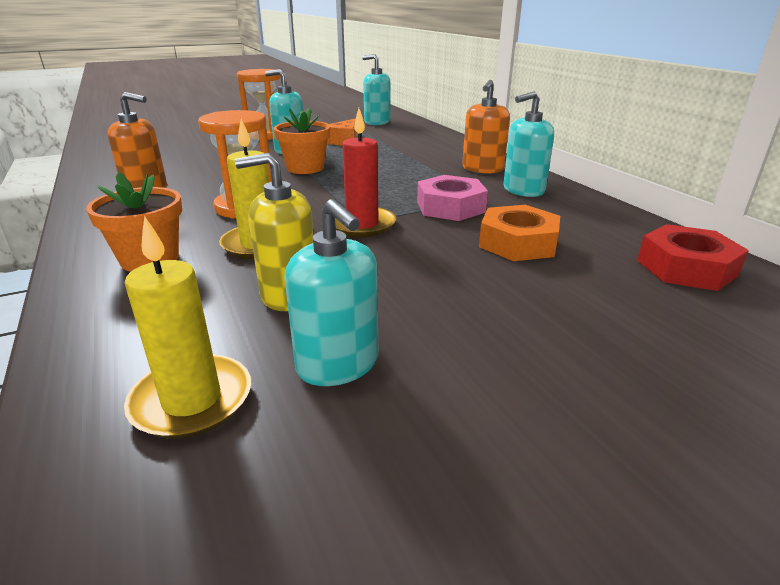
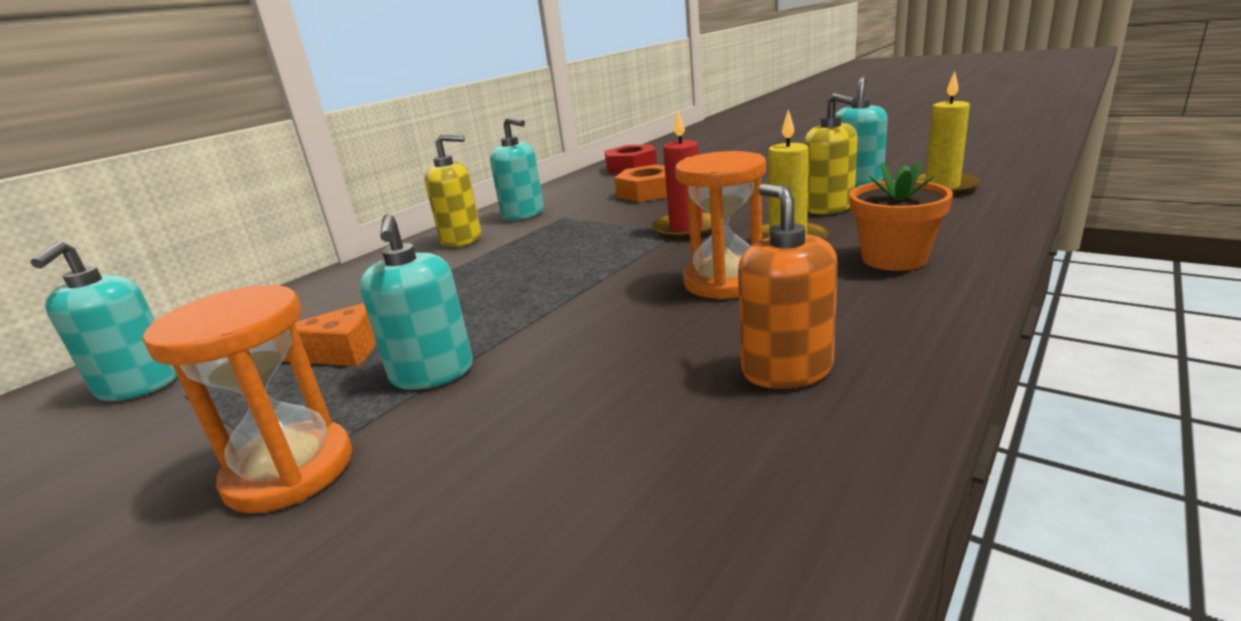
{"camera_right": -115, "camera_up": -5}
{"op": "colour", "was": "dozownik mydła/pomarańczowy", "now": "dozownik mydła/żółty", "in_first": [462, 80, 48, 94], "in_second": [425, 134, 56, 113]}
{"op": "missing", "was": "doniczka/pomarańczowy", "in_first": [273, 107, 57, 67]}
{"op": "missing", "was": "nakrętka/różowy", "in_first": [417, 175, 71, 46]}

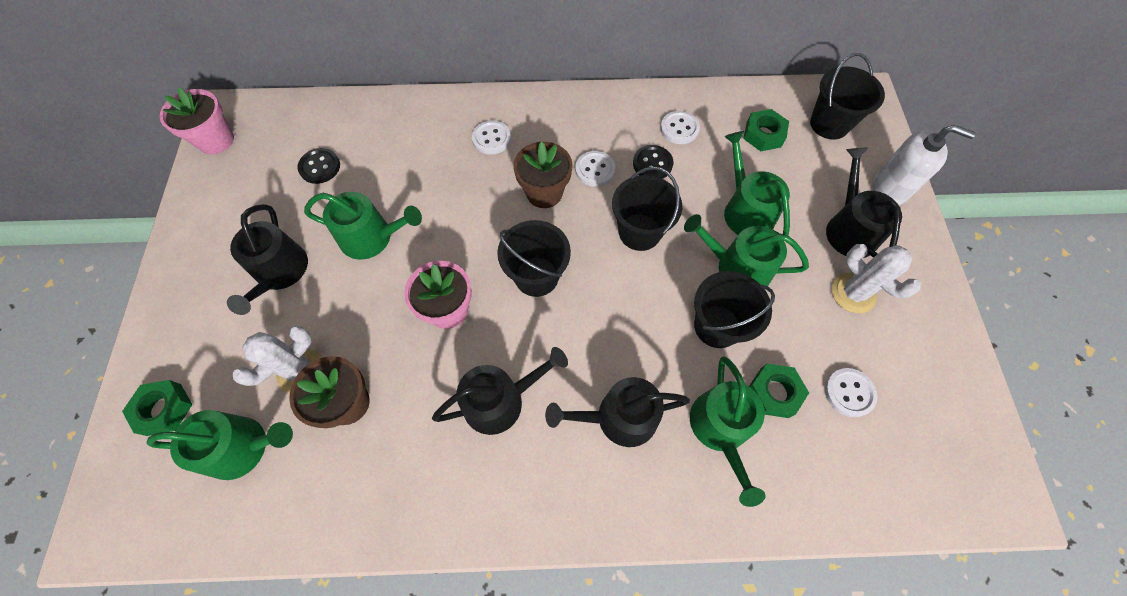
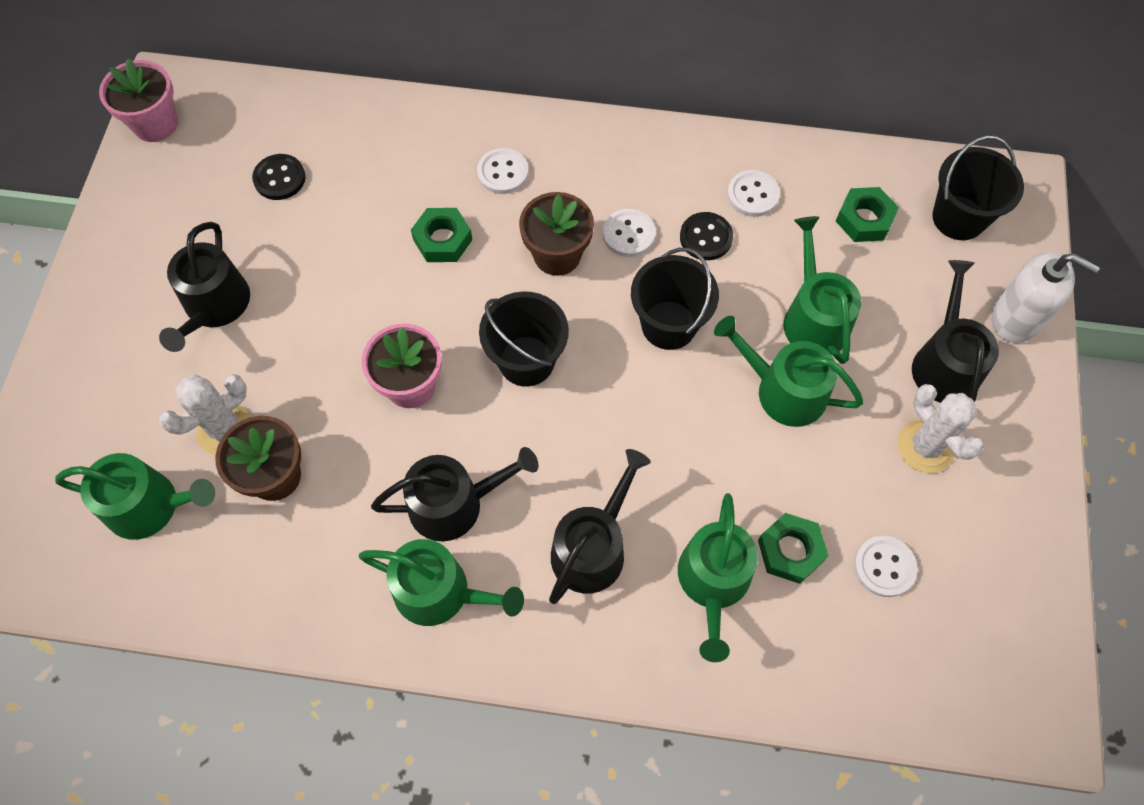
{"camera_right": 10, "camera_up": 0}
{"op": "relocated", "was": "konewka/zielony", "in_first": [304, 192, 118, 68], "in_second": [359, 539, 165, 87]}
{"op": "relocated", "was": "nakrętka/zielony", "in_first": [122, 380, 71, 56], "in_second": [411, 208, 61, 54]}
{"op": "spun", "was": "konewka/czarny", "in_first": [545, 377, 145, 70], "in_second": [549, 449, 102, 155], "clockwise": 120}
{"op": "missing", "was": "wiadro/czarny", "in_first": [694, 271, 81, 77]}

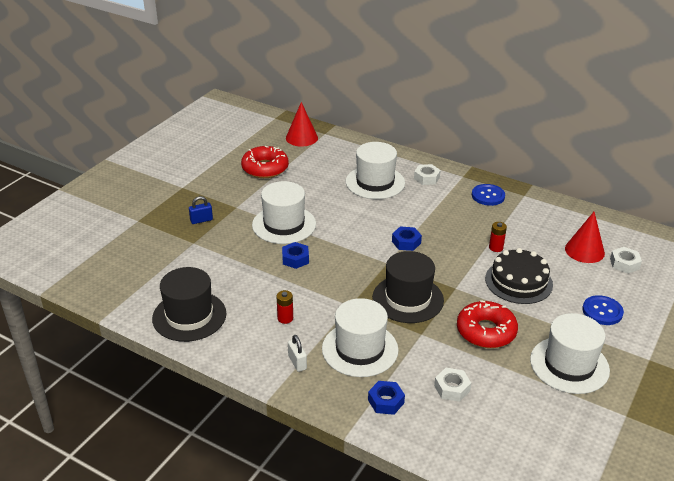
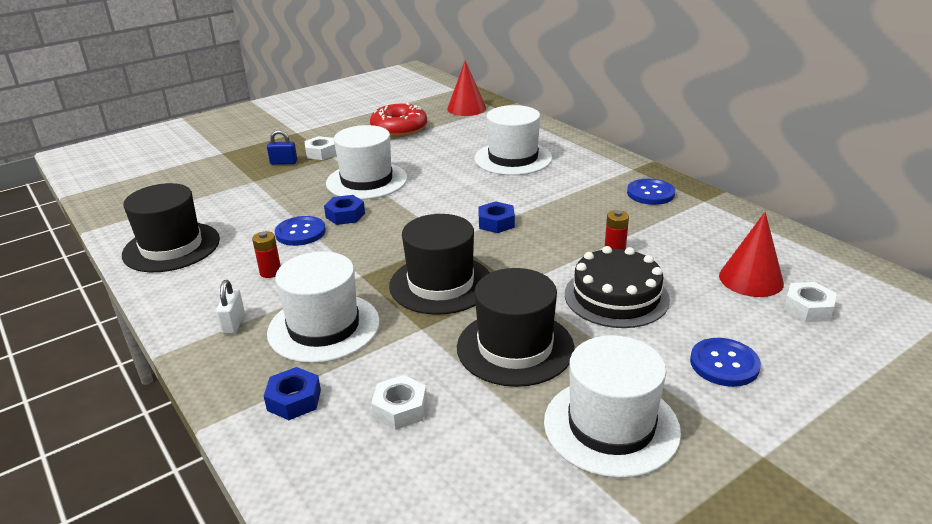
{"camera_right": 25, "camera_up": -5}
{"op": "appeared", "now": "guzik/niebieski", "in_second": [275, 216, 51, 30]}
{"op": "relocated", "was": "nakrętka/biały", "in_first": [414, 164, 27, 21], "in_second": [305, 136, 31, 24]}
{"op": "exchanged", "was": "donut/czerwony", "now": "kapelusz/czarny", "in_first": [457, 300, 61, 48], "in_second": [457, 268, 117, 119]}

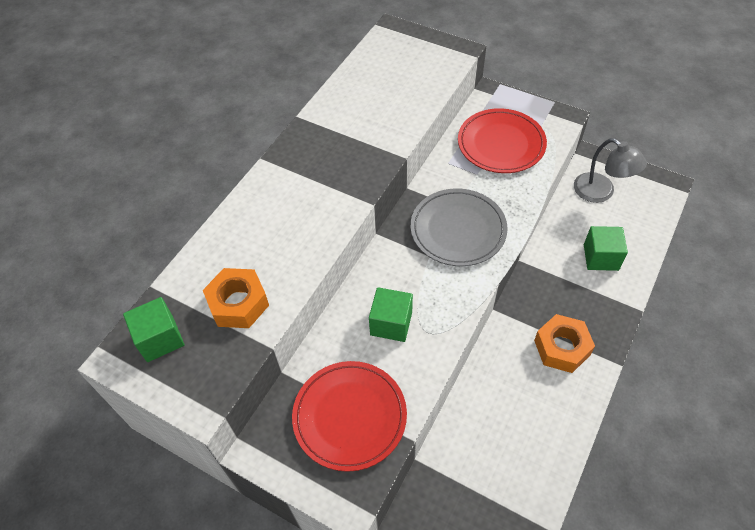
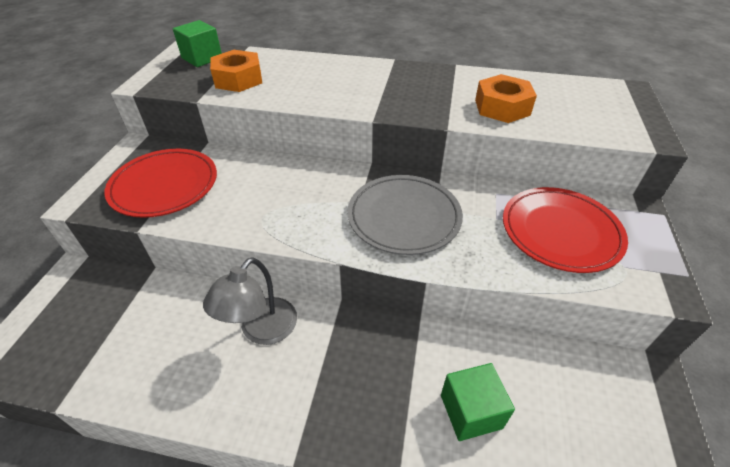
{"camera_right": 70, "camera_up": -10}
{"op": "relocated", "was": "lampka/szary", "in_first": [574, 138, 73, 65], "in_second": [203, 257, 94, 88]}
{"op": "relocated", "was": "nakrętka/pomarańczowy", "in_first": [534, 314, 61, 59], "in_second": [475, 74, 62, 49]}
{"op": "missing", "was": "sześcian/zielony", "in_first": [369, 287, 44, 55]}

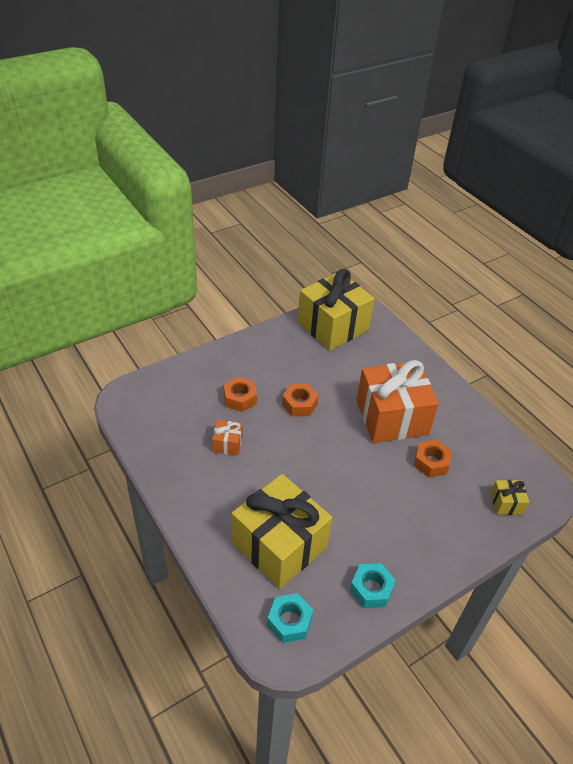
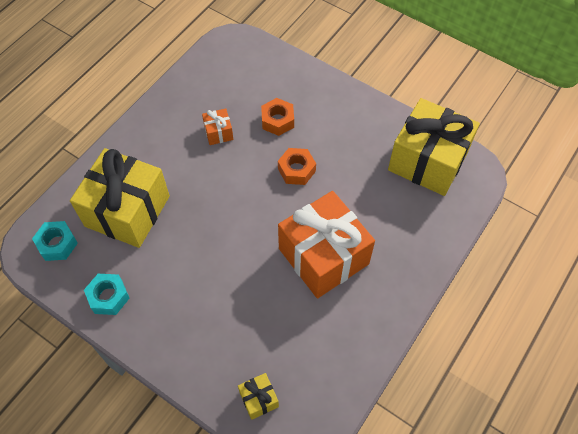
{"camera_right": 70, "camera_up": 15}
{"op": "missing", "was": "nakrętka/pomarańczowy", "in_first": [414, 440, 38, 38]}

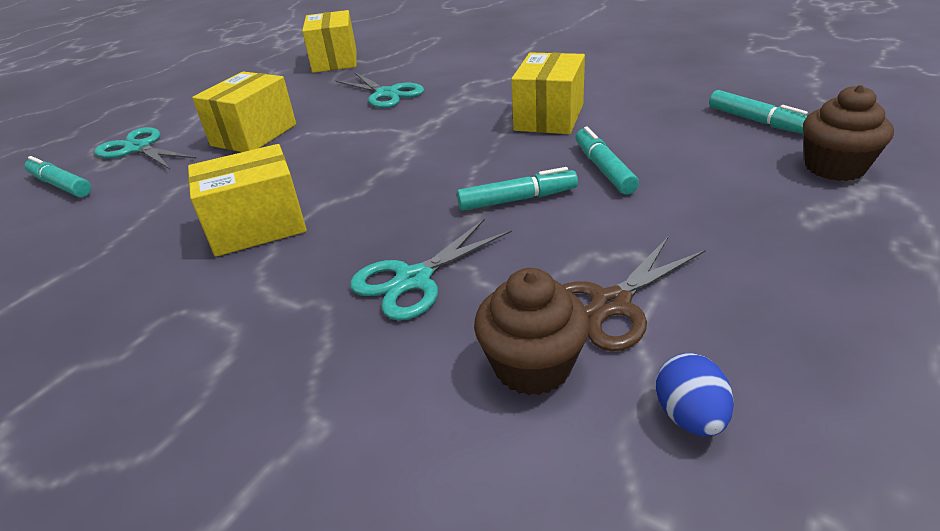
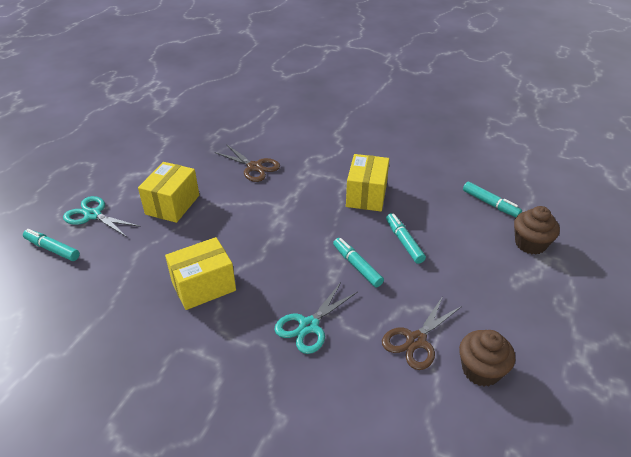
{"camera_right": -10, "camera_up": 5}
{"op": "colour", "was": "nożyczki/turkusowy", "now": "nożyczki/brązowy", "in_first": [336, 72, 88, 36], "in_second": [215, 144, 65, 38]}
{"op": "spun", "was": "flamaster/turkusowy", "in_first": [457, 167, 121, 44], "in_second": [333, 238, 51, 49], "clockwise": -105}
{"op": "relocated", "was": "muffinka/brązowy", "in_first": [474, 268, 116, 127], "in_second": [459, 330, 56, 57]}
{"op": "missing", "was": "pudełko/żółty", "in_first": [302, 10, 54, 63]}
{"op": "missing", "was": "jajko/niebieski", "in_first": [656, 353, 78, 83]}

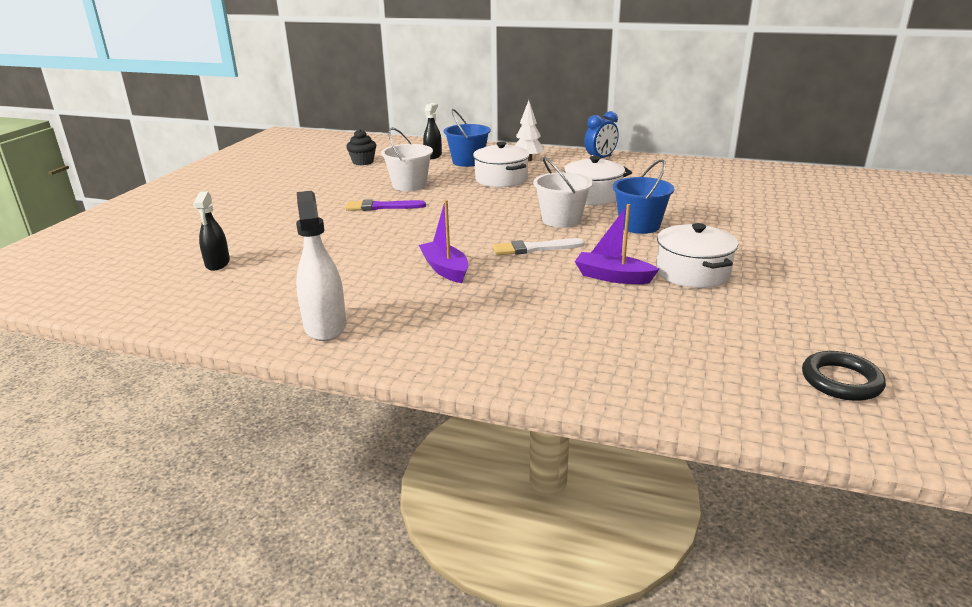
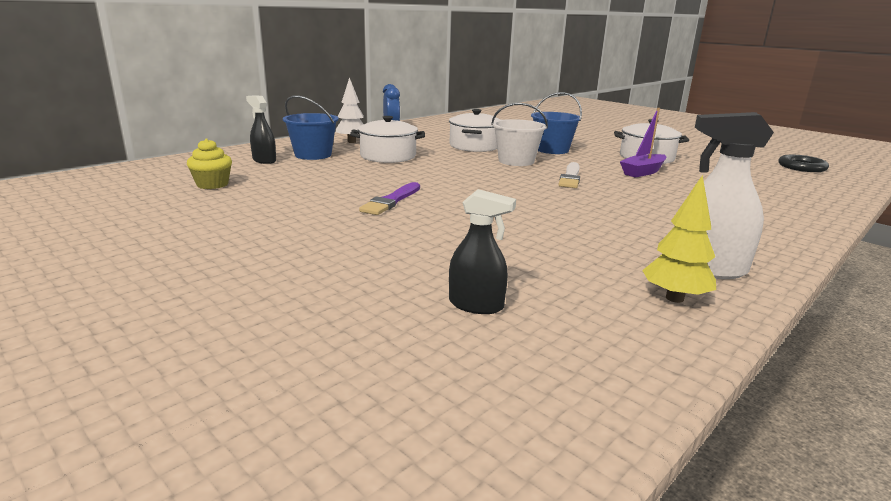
{"camera_right": -65, "camera_up": -5}
{"op": "colour", "was": "muffinka/czarny", "now": "muffinka/żółty", "in_first": [346, 129, 30, 36], "in_second": [187, 138, 45, 51]}
{"op": "appeared", "now": "drzewko/żółty", "in_second": [642, 175, 74, 128]}
{"op": "missing", "was": "wiadro/biały", "in_first": [381, 127, 52, 64]}
{"op": "missing", "was": "łódka/fioletowy", "in_first": [419, 200, 49, 83]}

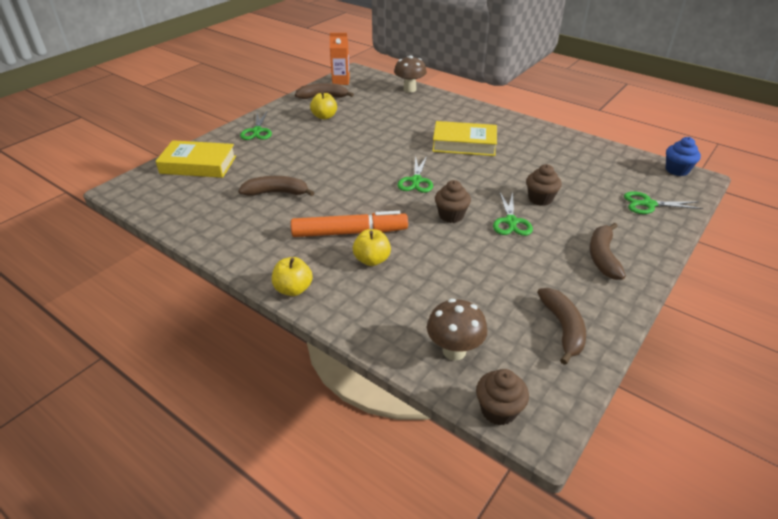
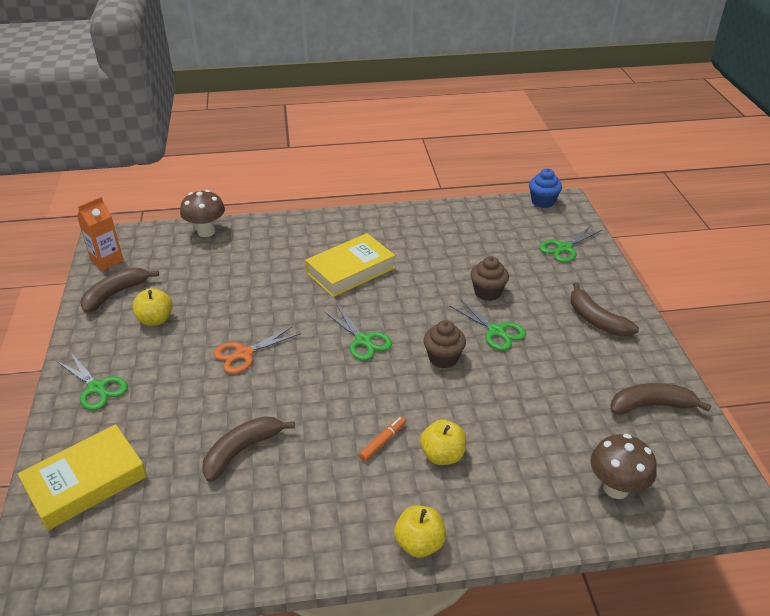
{"camera_right": -45, "camera_up": 0}
{"op": "appeared", "now": "nożyczki/pomarańczowy", "in_second": [214, 326, 87, 48]}
{"op": "size", "was": "flamaster/pomarańczowy", "in_first": [291, 211, 117, 26], "in_second": [359, 417, 47, 44], "ratio": 0.44}
{"op": "spun", "was": "banan/brązowy", "in_first": [537, 288, 49, 77], "in_second": [610, 383, 102, 32], "clockwise": -45}
{"op": "missing", "was": "muffinka/brązowy", "in_first": [476, 369, 53, 56]}

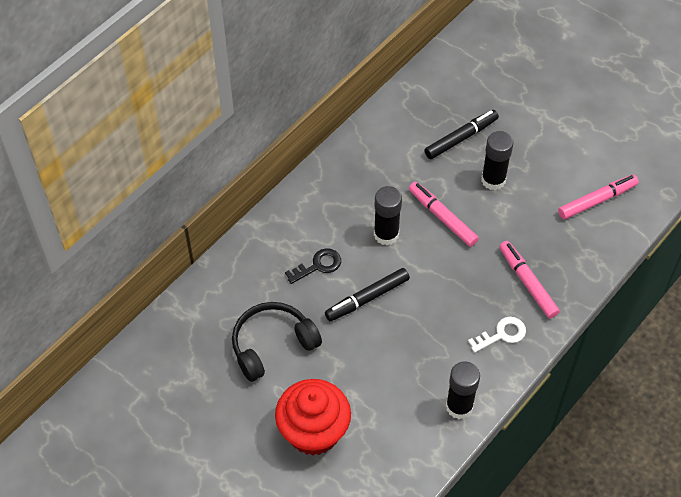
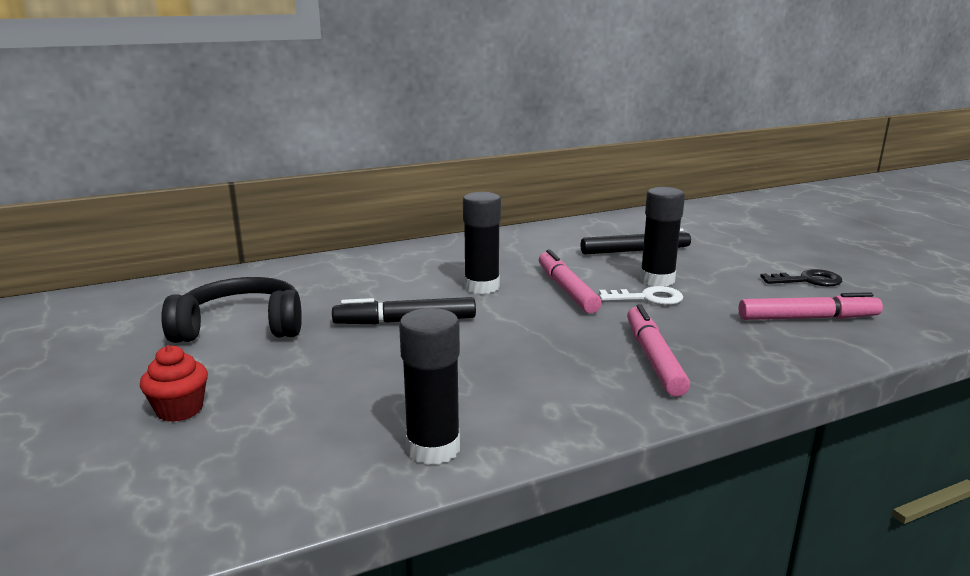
{"camera_right": 25, "camera_up": -35}
{"op": "size", "was": "muffinka/czerwony", "in_first": [275, 379, 76, 77], "in_second": [140, 345, 68, 77], "ratio": 0.47}
{"op": "relocated", "was": "klucz/biały", "in_first": [468, 317, 58, 36], "in_second": [599, 286, 84, 19]}
{"op": "relocated", "was": "klucz/czarny", "in_first": [285, 248, 56, 36], "in_second": [760, 269, 83, 18]}

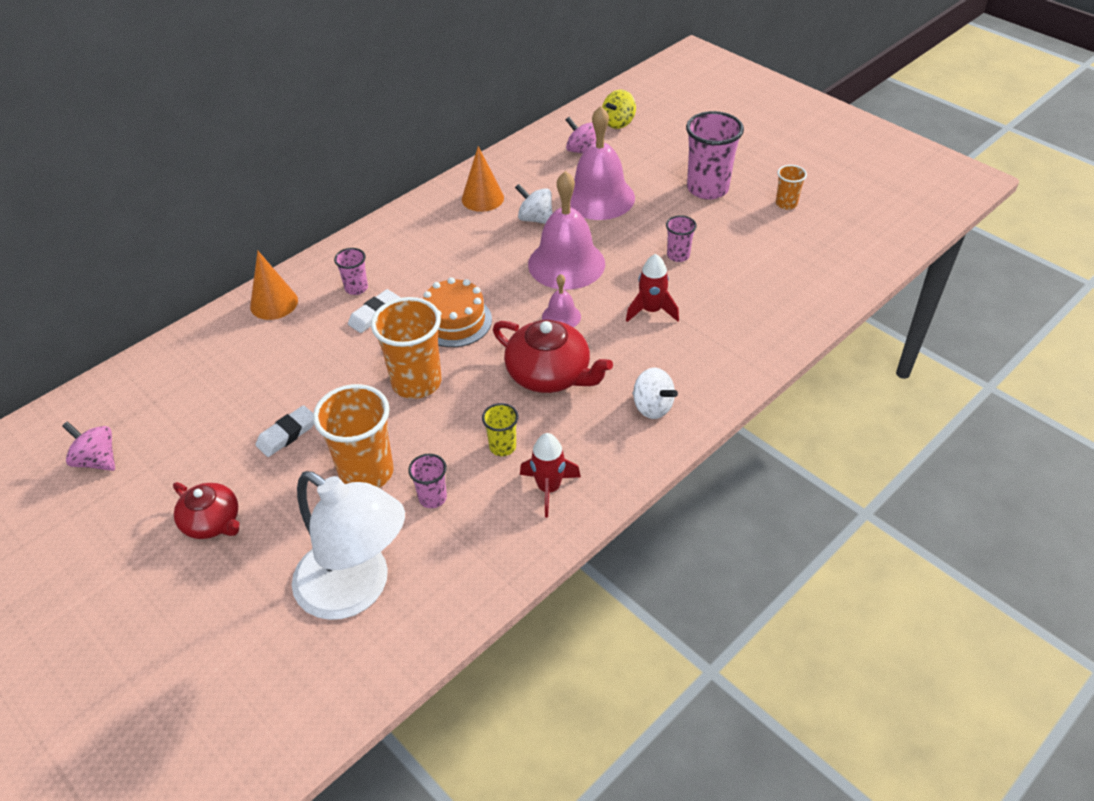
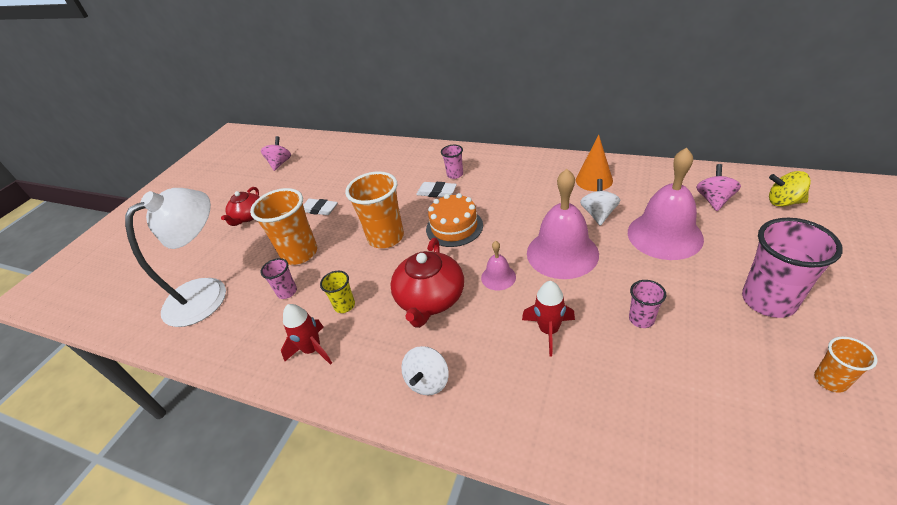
{"camera_right": 70, "camera_up": -5}
{"op": "spun", "was": "lampka/biały", "in_first": [292, 471, 113, 149], "in_second": [125, 188, 101, 139], "clockwise": -150}
{"op": "missing", "was": "stożek/pomarańczowy", "in_first": [250, 251, 48, 69]}

